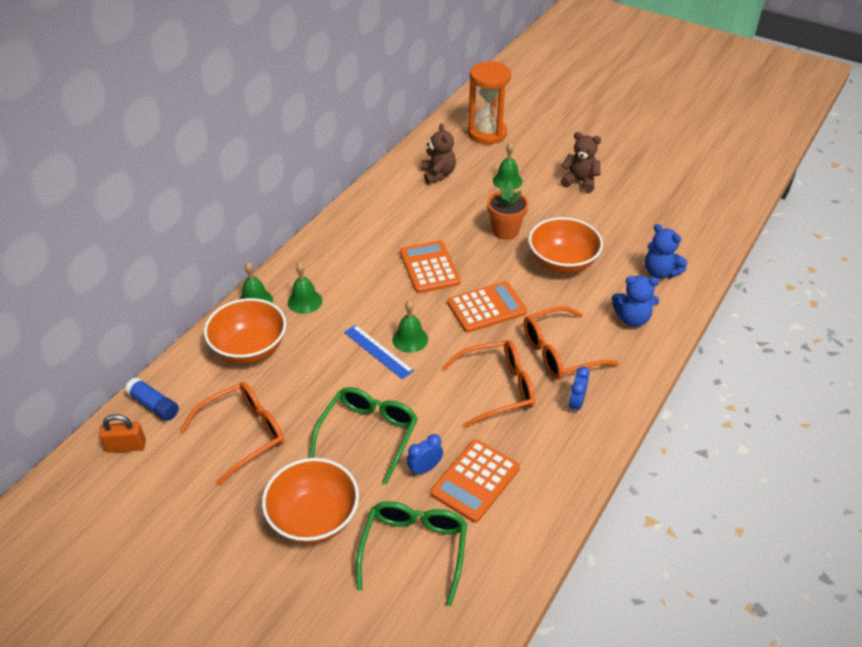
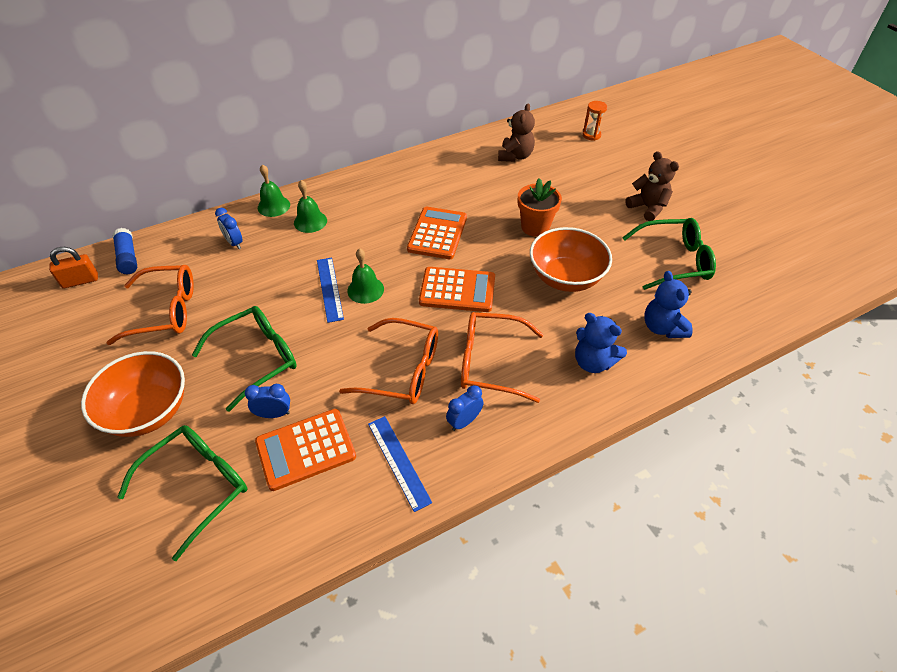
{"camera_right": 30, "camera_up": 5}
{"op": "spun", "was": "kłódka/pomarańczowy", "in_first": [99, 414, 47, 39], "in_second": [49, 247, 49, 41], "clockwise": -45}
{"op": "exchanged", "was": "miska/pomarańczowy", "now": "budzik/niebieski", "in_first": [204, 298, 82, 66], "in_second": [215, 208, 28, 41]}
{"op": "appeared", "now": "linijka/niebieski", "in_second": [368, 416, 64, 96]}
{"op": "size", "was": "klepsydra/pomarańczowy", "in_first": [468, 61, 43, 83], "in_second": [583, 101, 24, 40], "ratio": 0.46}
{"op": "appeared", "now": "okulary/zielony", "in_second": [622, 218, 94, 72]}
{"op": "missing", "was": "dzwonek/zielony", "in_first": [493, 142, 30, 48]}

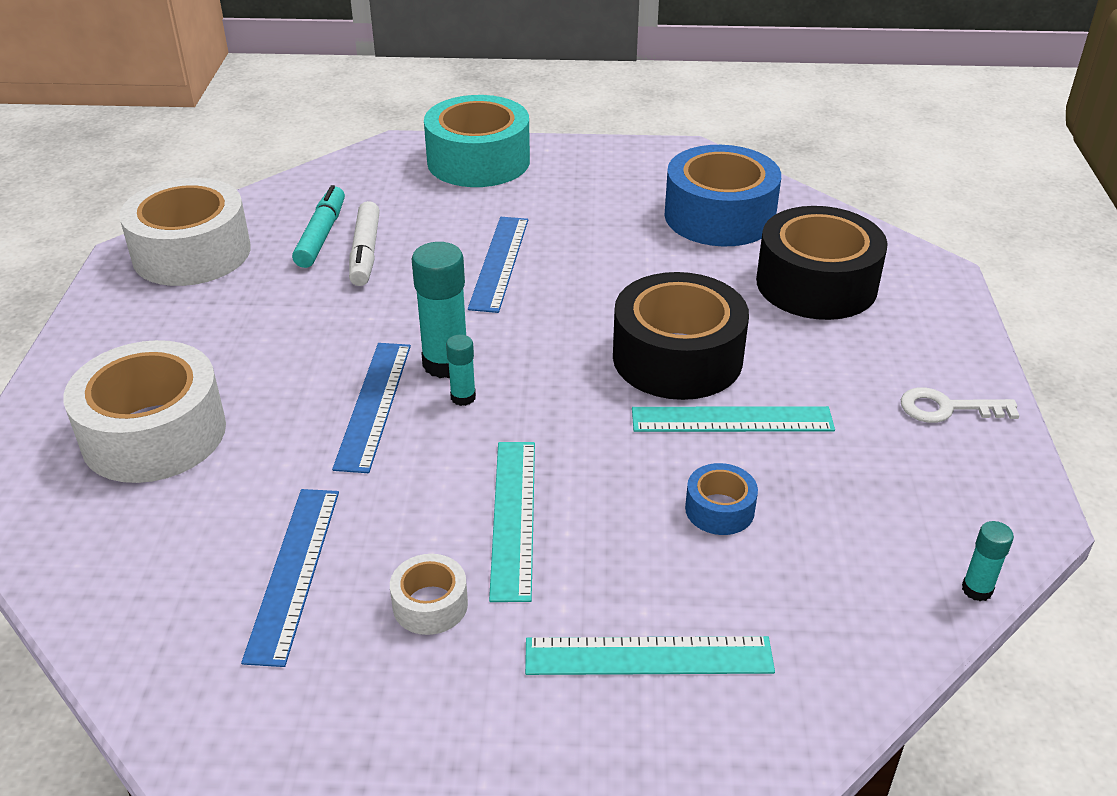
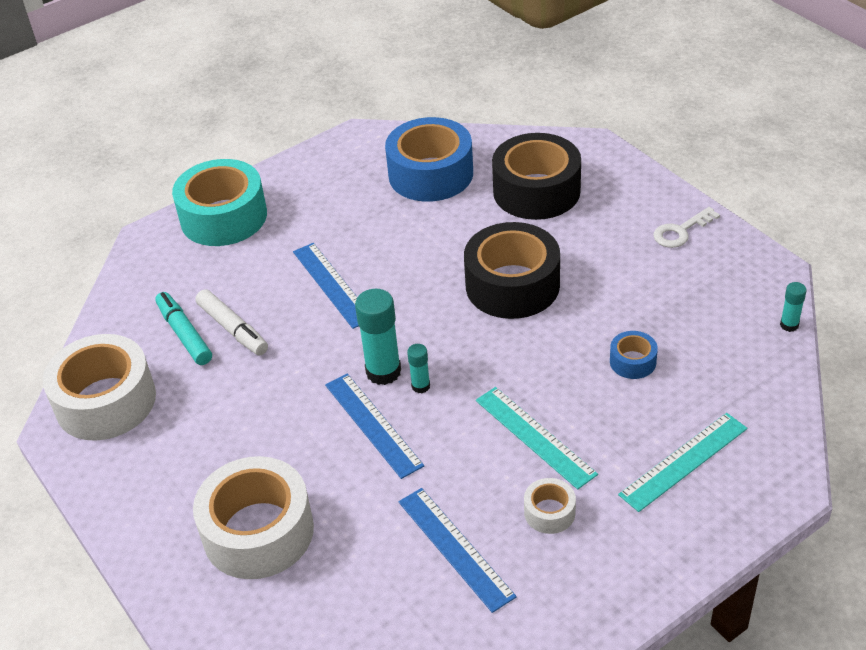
{"camera_right": -35, "camera_up": 5}
{"op": "missing", "was": "linijka/turkusowy", "in_first": [632, 406, 203, 26]}

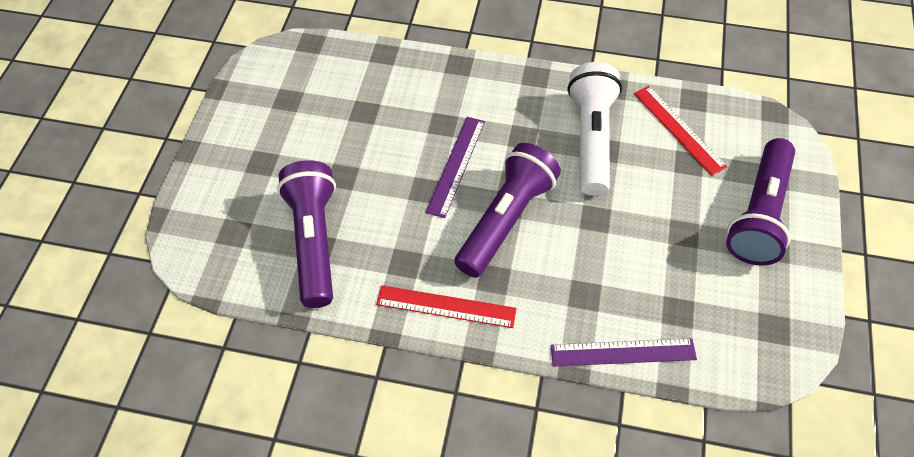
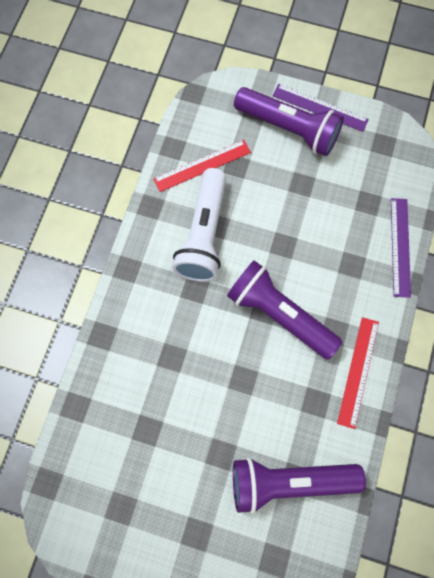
{"camera_right": -85, "camera_up": 15}
{"op": "spun", "was": "latarka/biały", "in_first": [568, 62, 54, 134], "in_second": [172, 168, 54, 114], "clockwise": -90}
{"op": "relocated", "was": "linijka/fioletowy", "in_first": [426, 117, 59, 101], "in_second": [273, 84, 96, 48]}

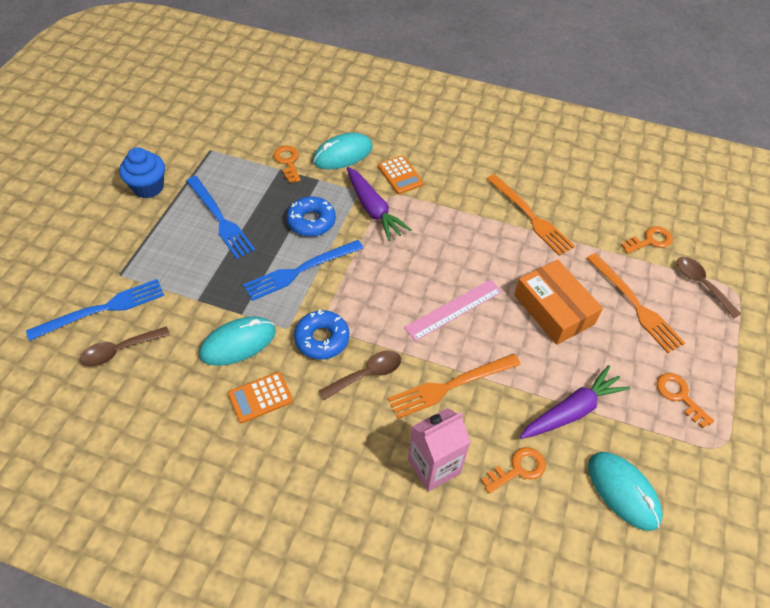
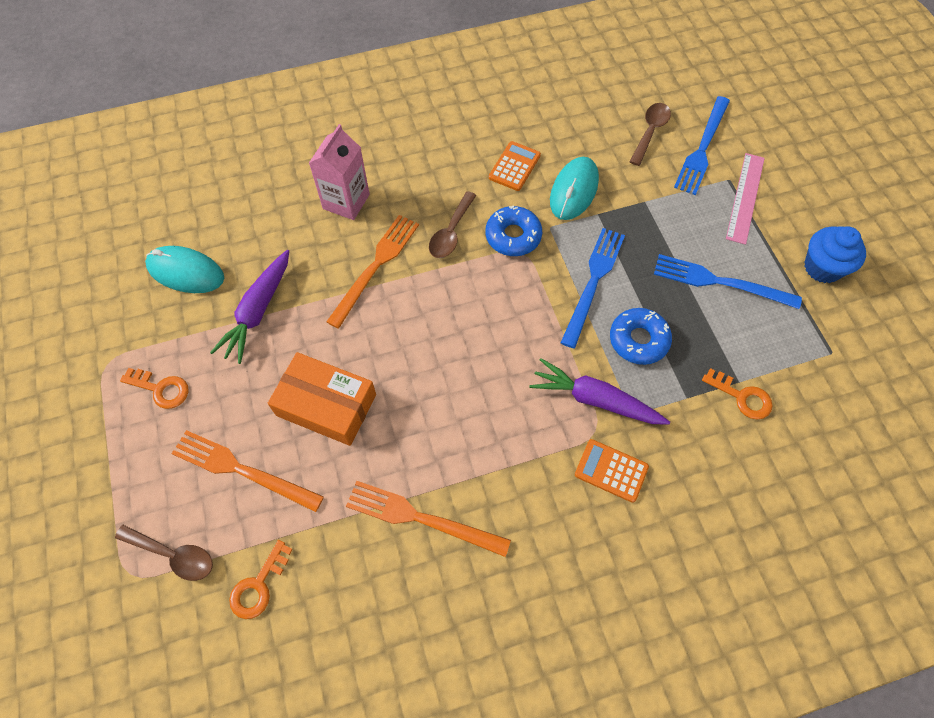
{"camera_right": 145, "camera_up": 10}
{"op": "relocated", "was": "linijka/różowy", "in_first": [404, 279, 98, 62], "in_second": [726, 153, 39, 92]}
{"op": "missing", "was": "myszka/turkusowy", "in_first": [313, 133, 60, 37]}
{"op": "missing", "was": "klucz/pomarańczowy", "in_first": [481, 447, 65, 47]}

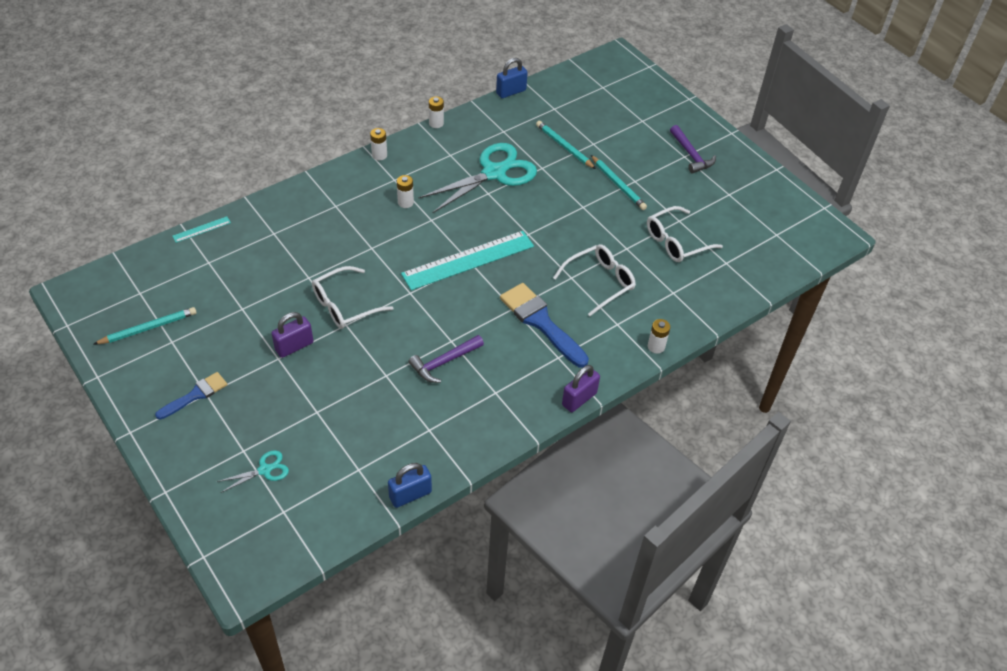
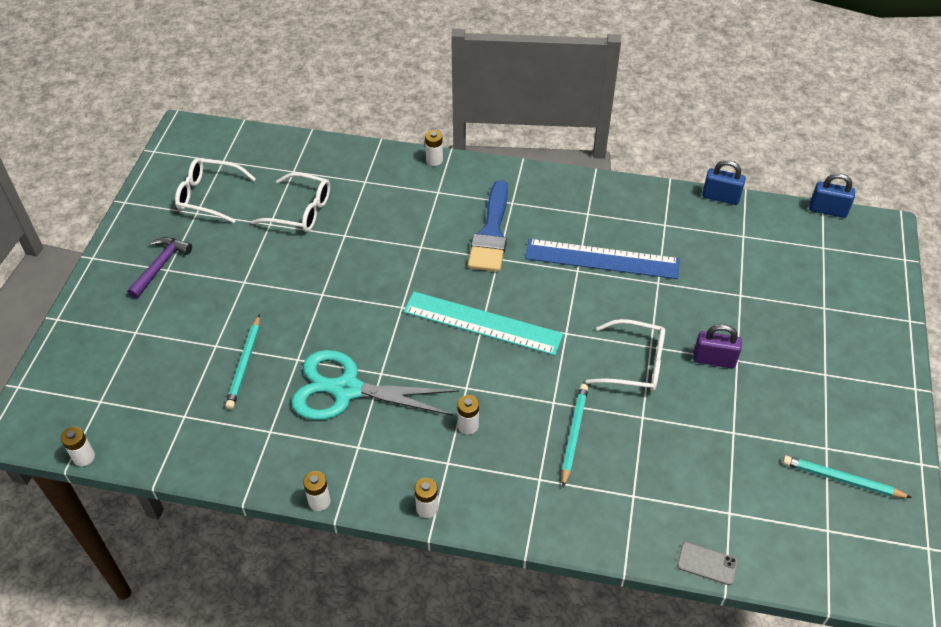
{"camera_right": -130, "camera_up": 0}
{"op": "appeared", "now": "bateria/biały", "in_second": [61, 427, 34, 39]}
{"op": "relocated", "was": "okulary/biały", "in_first": [553, 244, 83, 72], "in_second": [175, 158, 81, 65]}
{"op": "exchanged", "was": "młotek/fioletowy", "now": "linijka/niebieski", "in_first": [408, 335, 76, 48], "in_second": [525, 239, 155, 40]}
{"op": "relocated", "was": "ołówek/turkusowy", "in_first": [591, 155, 56, 55], "in_second": [562, 384, 26, 103]}
{"op": "exchanged", "was": "linijka/turkusowy", "now": "telefon/szary", "in_first": [172, 216, 59, 27], "in_second": [677, 542, 61, 43]}
{"op": "relocated", "was": "kłódka/niebieski", "in_first": [496, 58, 32, 40], "in_second": [809, 173, 46, 45]}
{"op": "missing", "was": "pędzel/niebieski", "in_first": [155, 372, 73, 48]}
{"op": "missing", "was": "nożyczki/turkusowy", "in_first": [217, 450, 72, 43]}
{"op": "missing", "was": "kłódka/fioletowy", "in_first": [562, 365, 38, 47]}

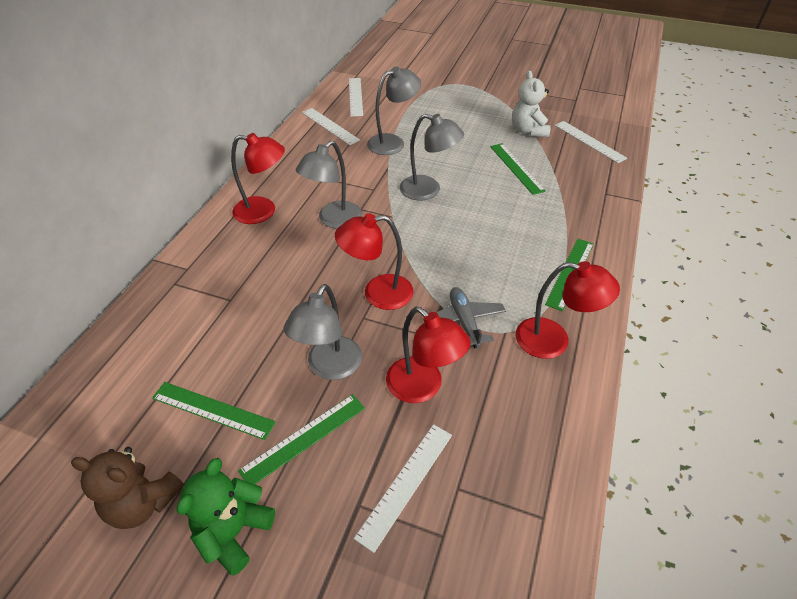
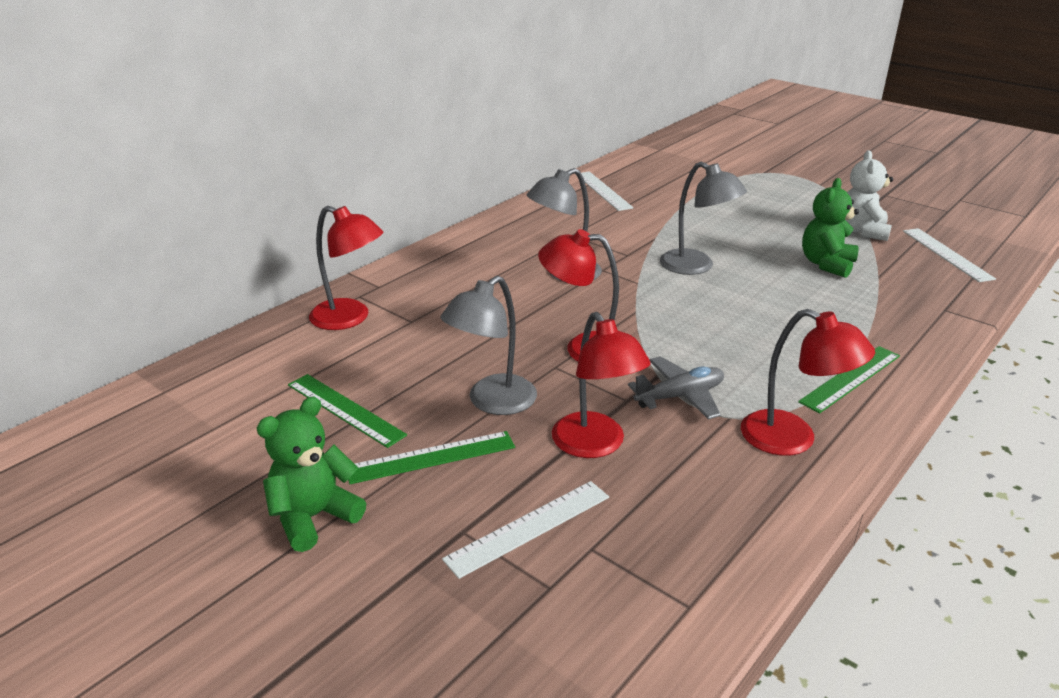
{"camera_right": 20, "camera_up": -15}
{"op": "relocated", "was": "lampka/czerwony", "in_first": [231, 133, 54, 91], "in_second": [309, 206, 74, 124]}
{"op": "spun", "was": "samolot/szary", "in_first": [423, 287, 83, 62], "in_second": [628, 356, 96, 64], "clockwise": 60}
{"op": "exchanged", "was": "linijka/zielony", "now": "miś/zielony", "in_first": [490, 143, 56, 52], "in_second": [802, 178, 57, 100]}
{"op": "missing", "was": "miś/brązowy", "in_first": [71, 447, 113, 82]}
{"op": "missing", "was": "linijka/biały", "in_first": [349, 78, 14, 39]}
{"op": "missing", "was": "lampka/szary", "in_first": [367, 66, 54, 89]}

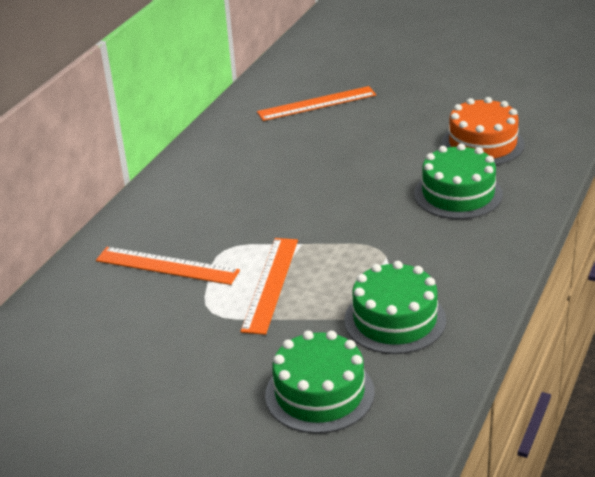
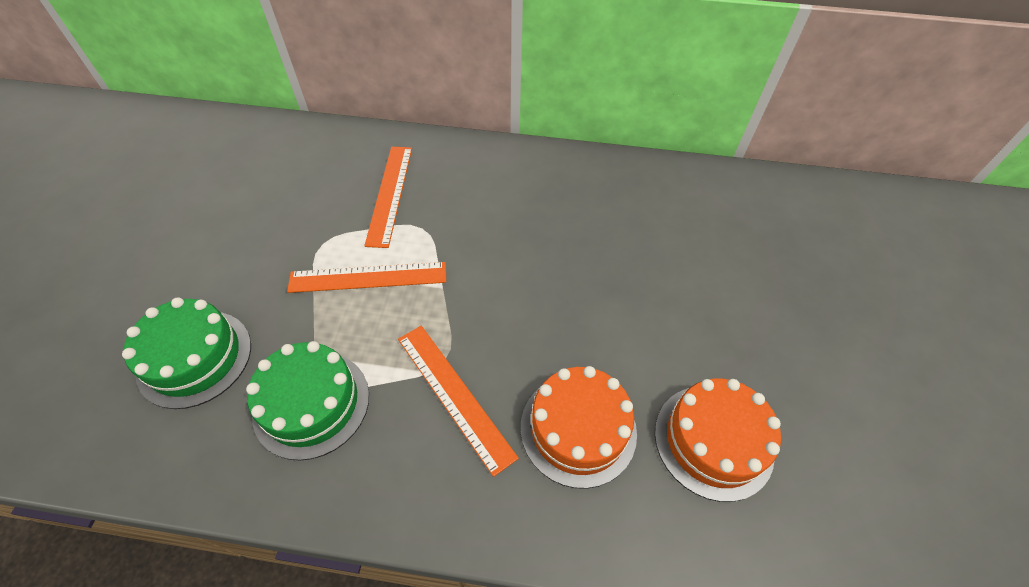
{"camera_right": 70, "camera_up": 20}
{"op": "relocated", "was": "linijka/pomarańczowy", "in_first": [257, 86, 119, 35], "in_second": [398, 326, 121, 151]}
{"op": "colour", "was": "tort/zielony", "now": "tort/pomarańczowy", "in_first": [414, 143, 89, 76], "in_second": [521, 366, 116, 123]}

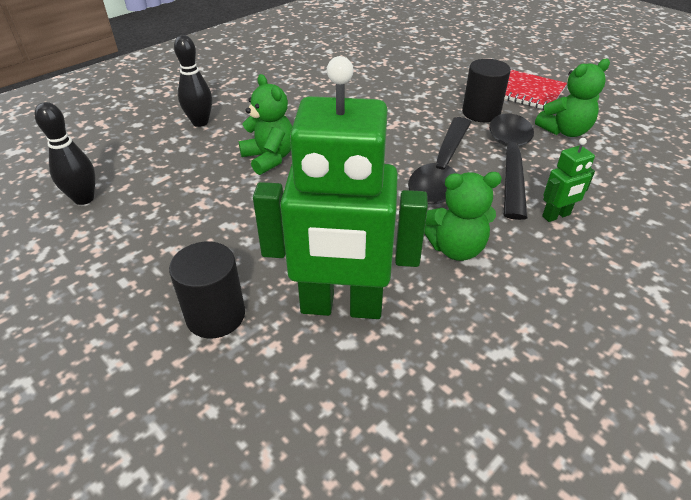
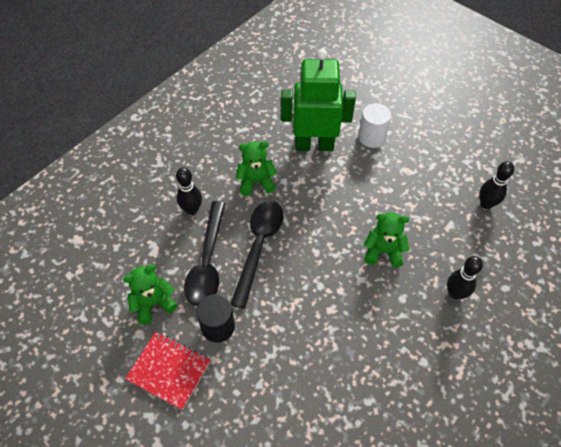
{"camera_right": 175, "camera_up": 15}
{"op": "exchanged", "was": "robot/zielony", "now": "kręgiel/czarny", "in_first": [542, 138, 53, 84], "in_second": [176, 167, 26, 48]}
{"op": "colour", "was": "walec/czarny", "now": "walec/biały", "in_first": [169, 242, 76, 96], "in_second": [358, 103, 33, 45]}
{"op": "spun", "was": "miś/zielony", "in_first": [239, 74, 54, 101], "in_second": [364, 212, 45, 56], "clockwise": 135}

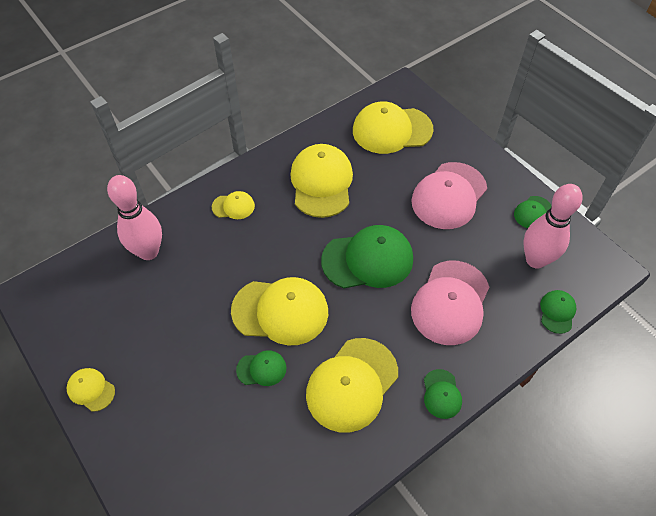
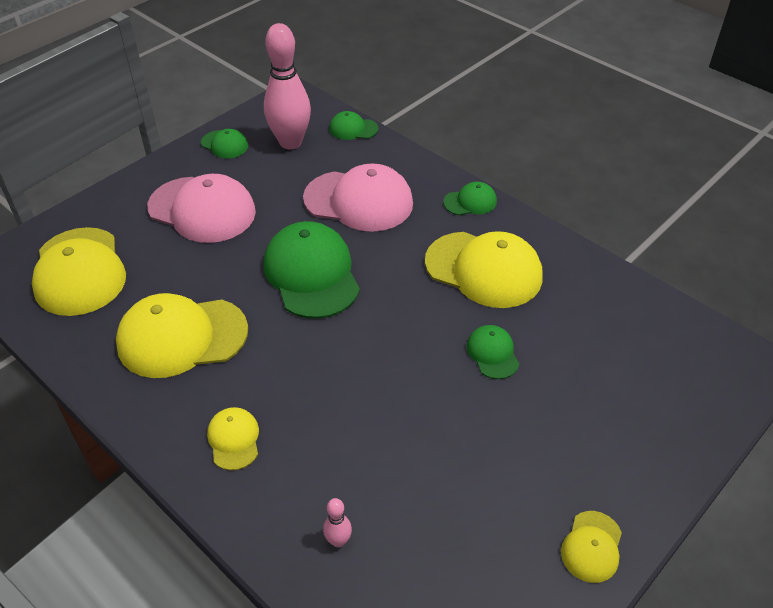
{"camera_right": -100, "camera_up": -10}
{"op": "size", "was": "kręgiel/różowy", "in_first": [107, 175, 55, 85], "in_second": [323, 498, 29, 49], "ratio": 0.4}
{"op": "missing", "was": "czapka/żółty", "in_first": [231, 277, 97, 68]}

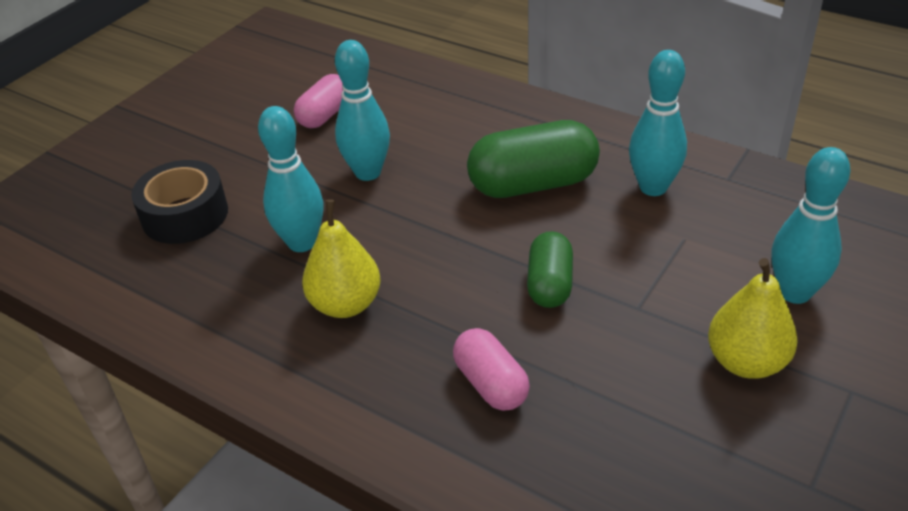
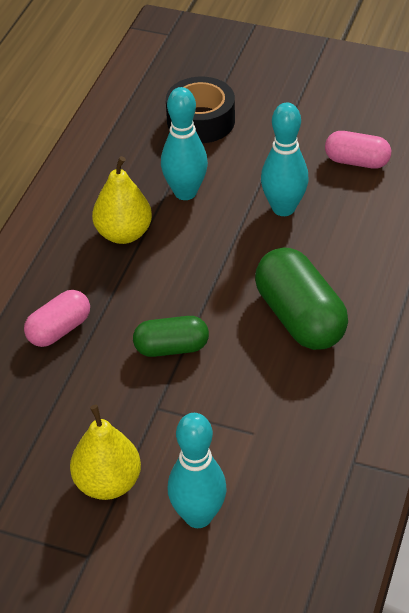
{"camera_right": 75, "camera_up": 5}
{"op": "missing", "was": "kręgiel/turkusowy", "in_first": [629, 50, 58, 146]}

